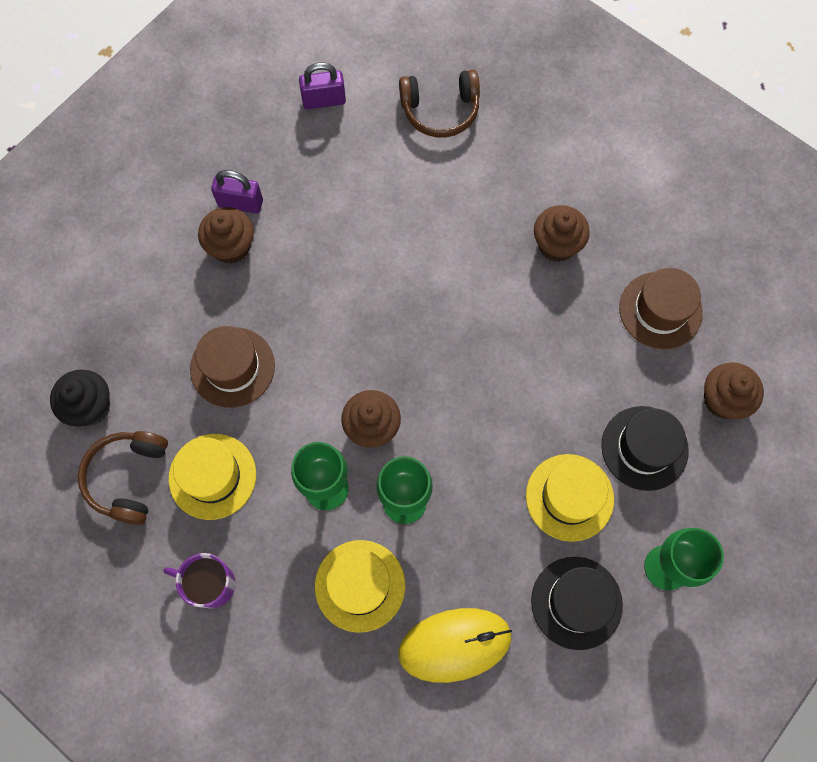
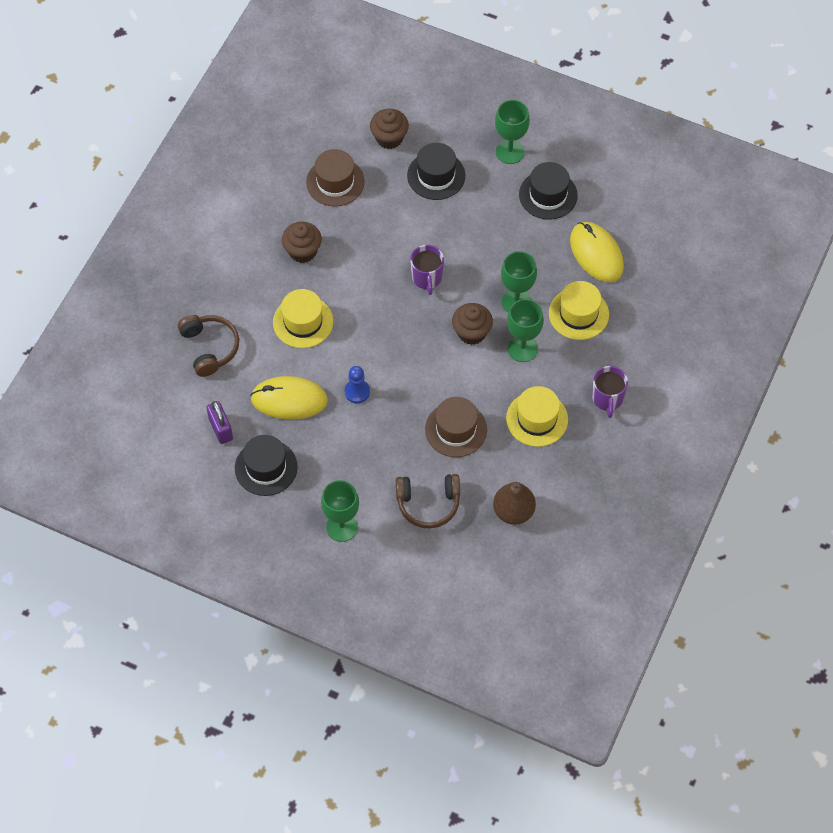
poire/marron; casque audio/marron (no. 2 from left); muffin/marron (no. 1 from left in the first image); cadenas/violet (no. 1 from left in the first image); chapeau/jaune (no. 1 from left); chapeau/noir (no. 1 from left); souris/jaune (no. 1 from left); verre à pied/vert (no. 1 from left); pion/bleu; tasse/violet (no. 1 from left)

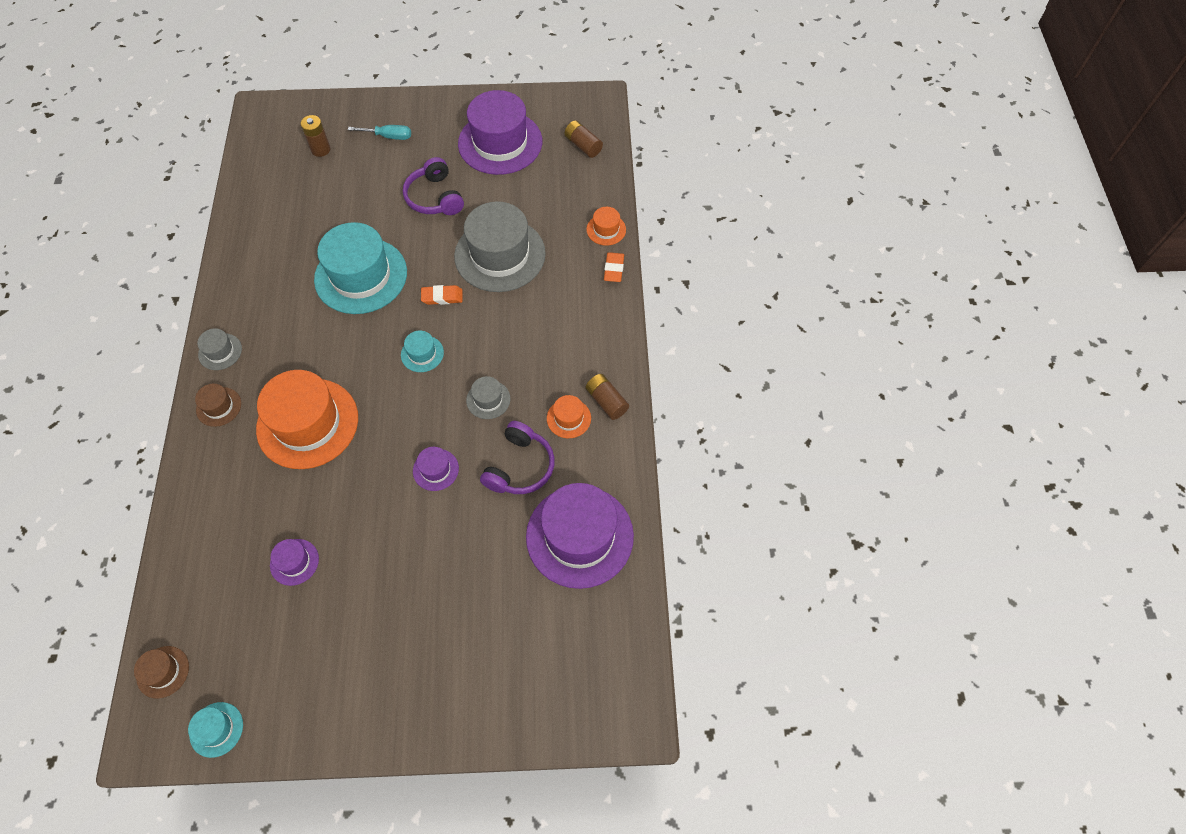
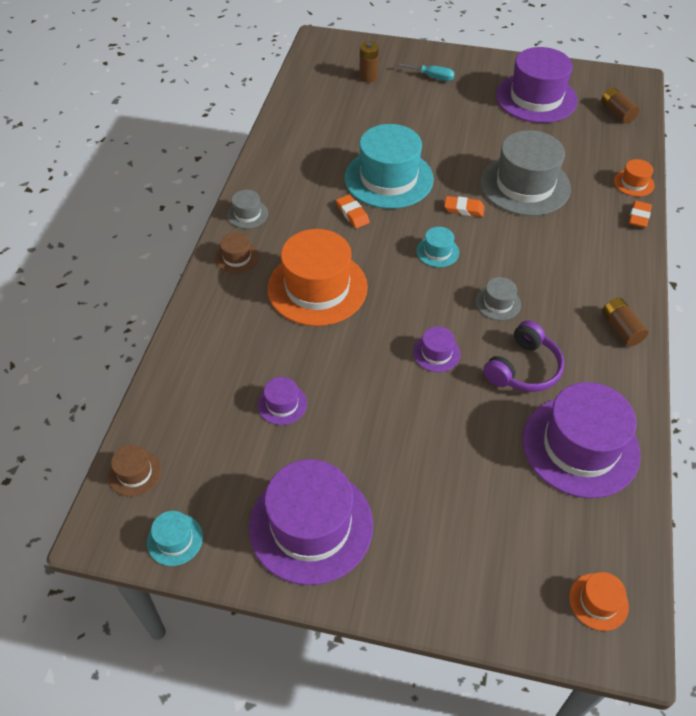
casque audio/violet (no. 1 from left in the first image); chapeau/orange (no. 2 from left); chapeau/violet (no. 2 from left); gomme/orange (no. 1 from left)

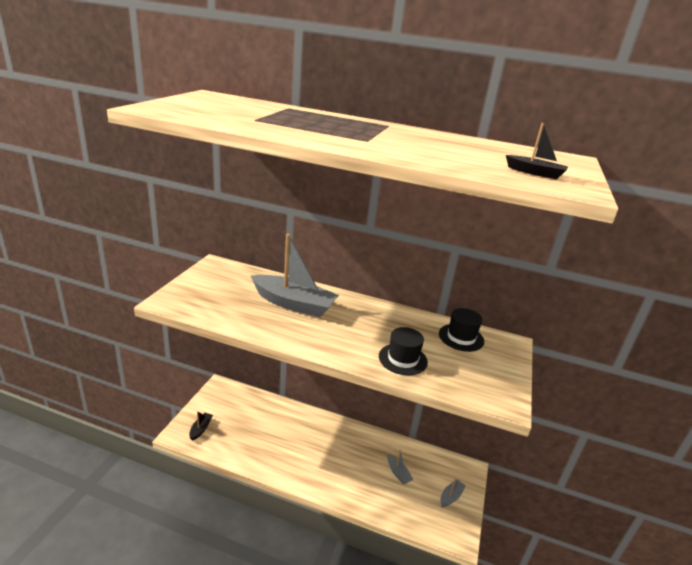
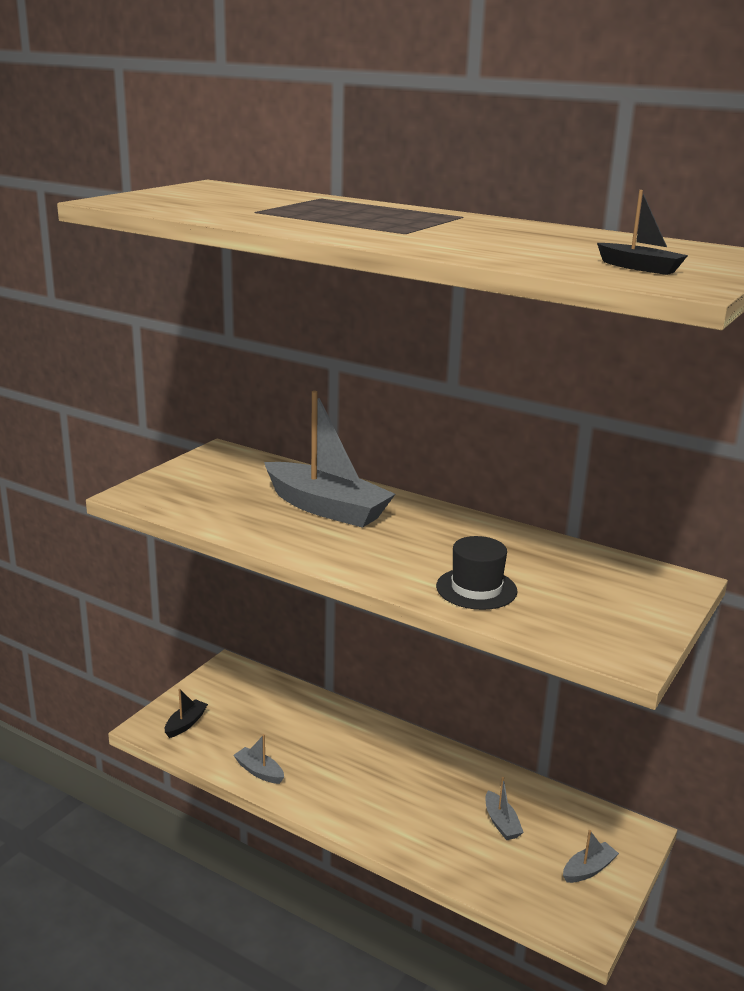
chapeau/noir (no. 2 from left in the first image); bateau/gris (no. 1 from left)

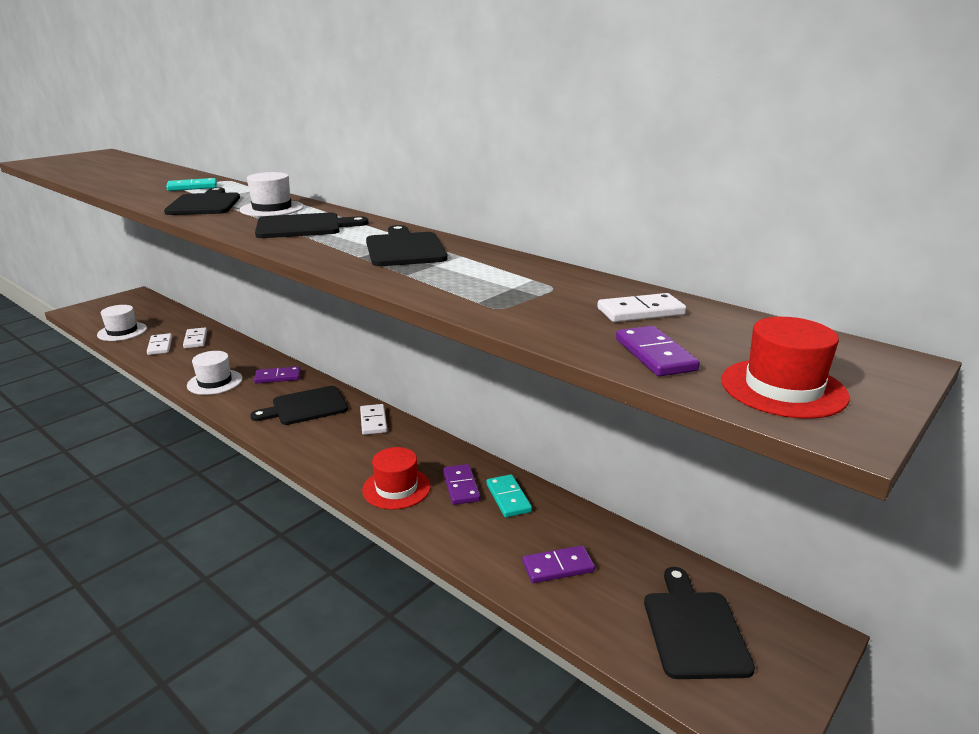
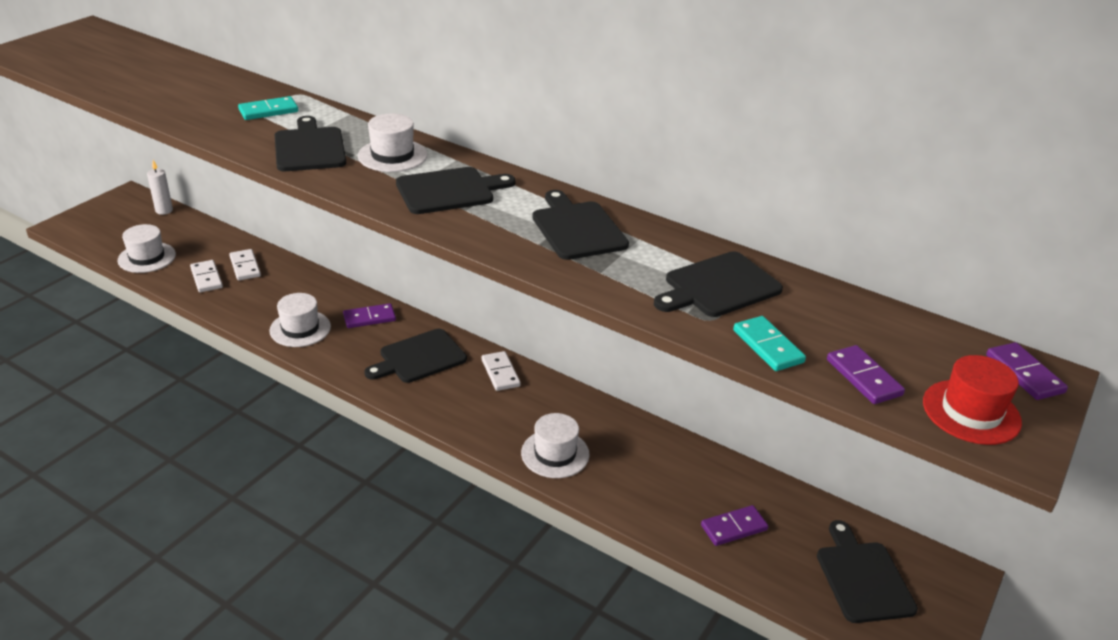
chapeau/blanc (no. 4 from left); domino/violet (no. 4 from left); domino/turquoise (no. 2 from left); domino/blanc (no. 4 from left in the first image); bougie/blanc; planche à découper/noir (no. 5 from left)

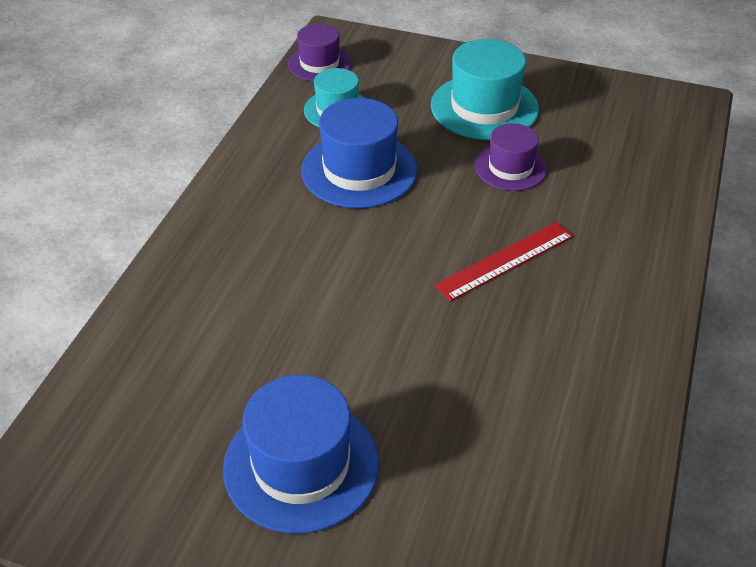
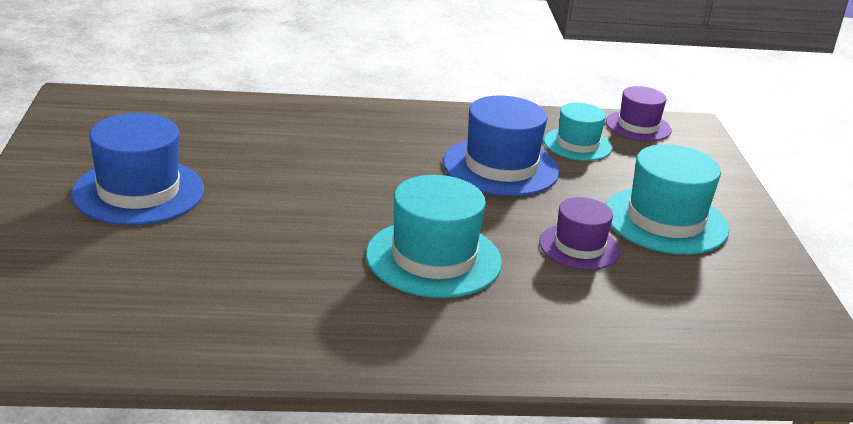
chapeau/turquoise (no. 1 from left)

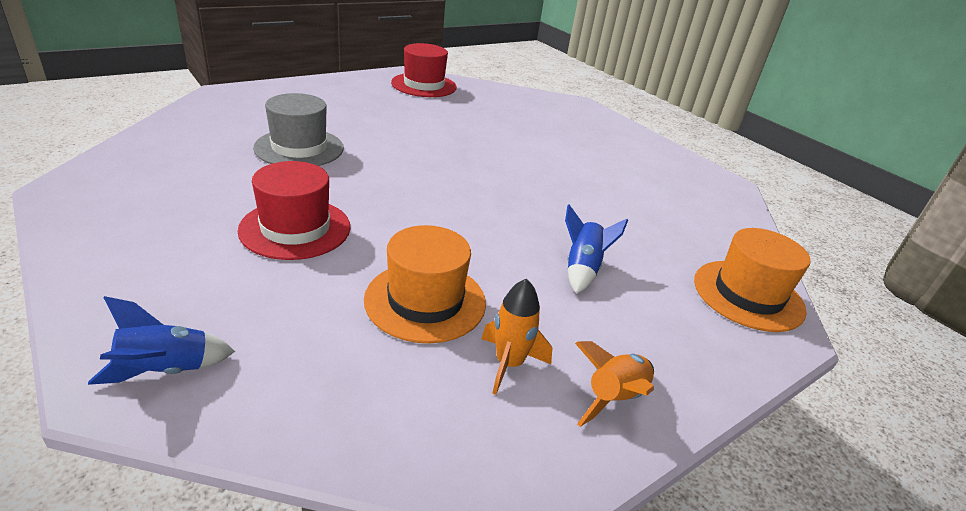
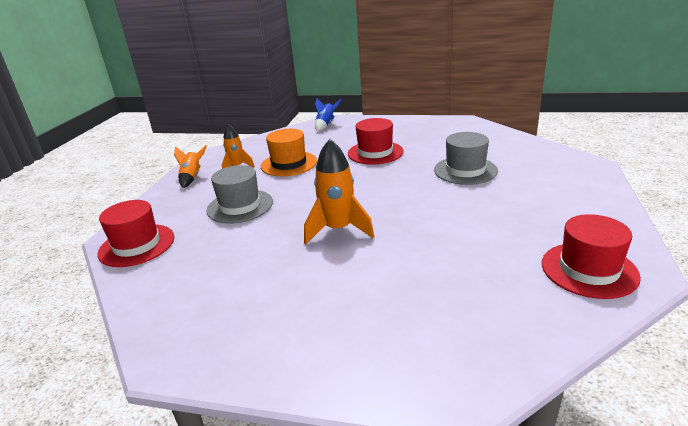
chapeau/gris (no. 1 from left); chapeau/rouge (no. 1 from left); fusée/orange (no. 3 from left)

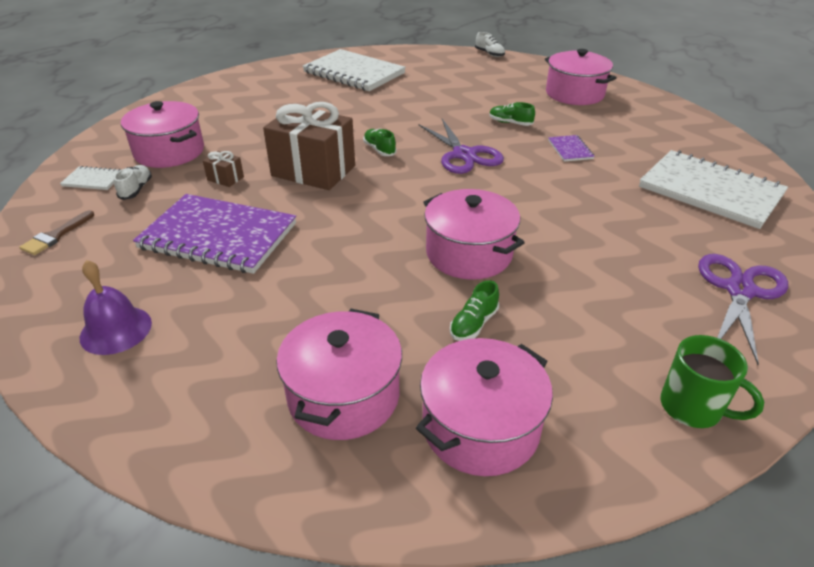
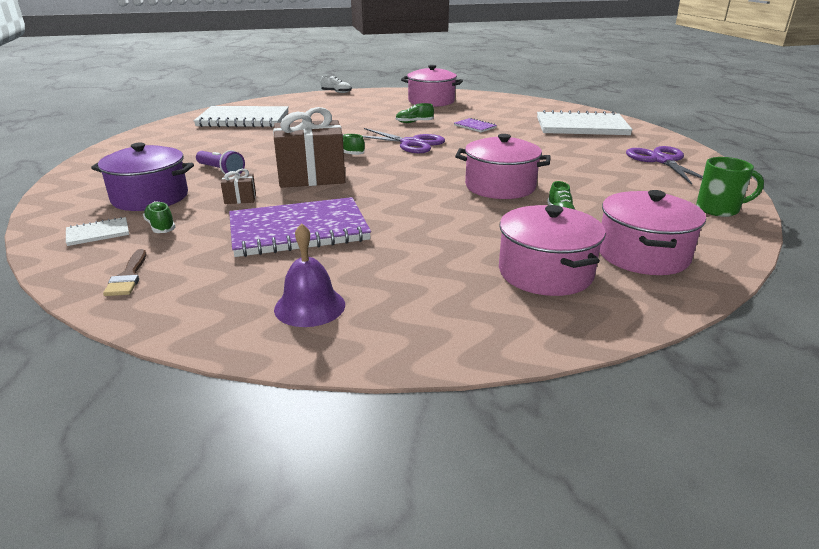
chaussure/vert (no. 1 from left); marmite/violet; lampe de poche/violet

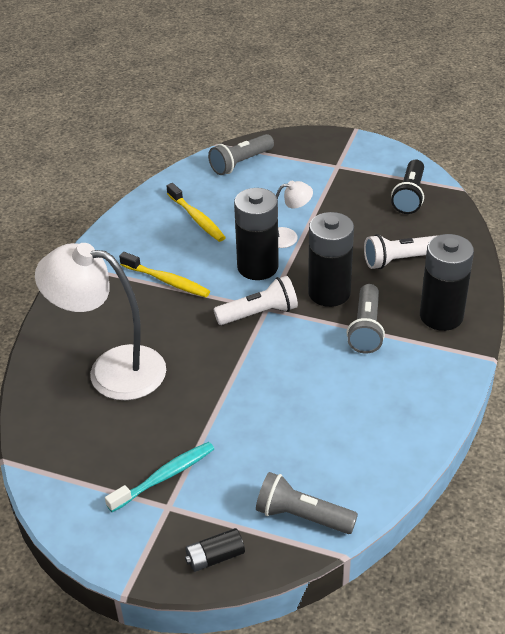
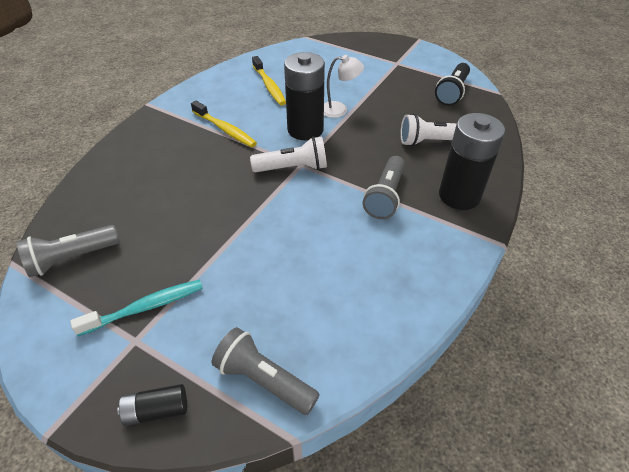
lampe/blanc (no. 1 from left in the first image); lampe de poche/gris (no. 1 from left); pile/noir (no. 3 from left in the first image)

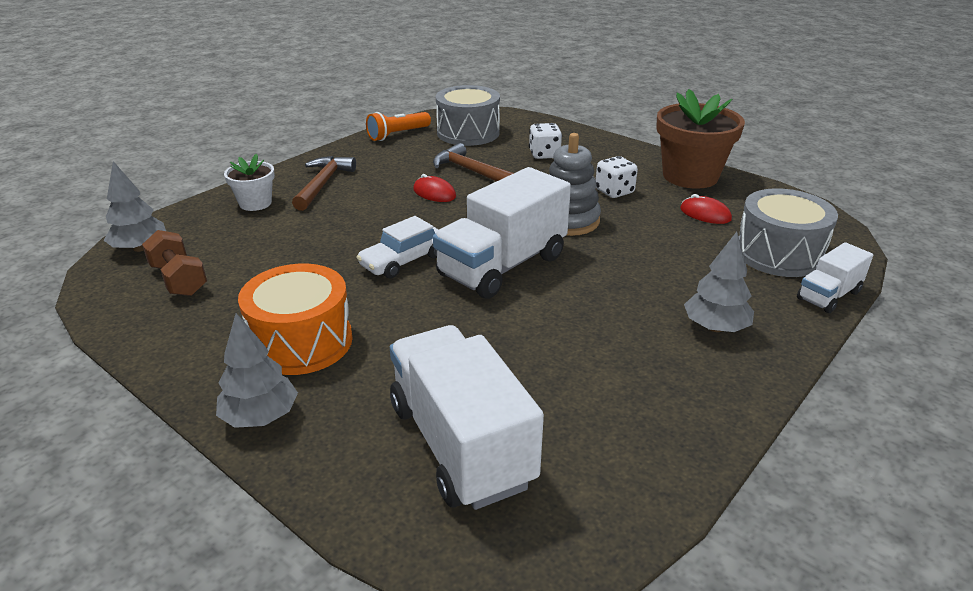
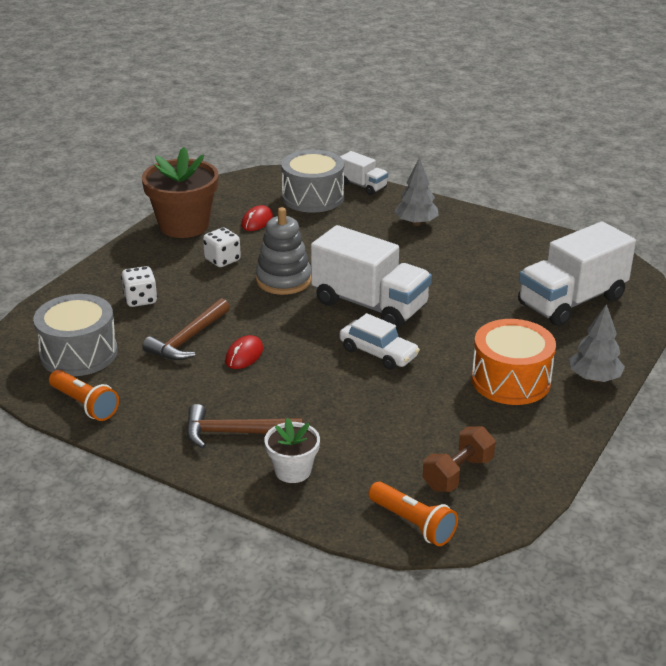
lampe de poche/orange (no. 2 from left)

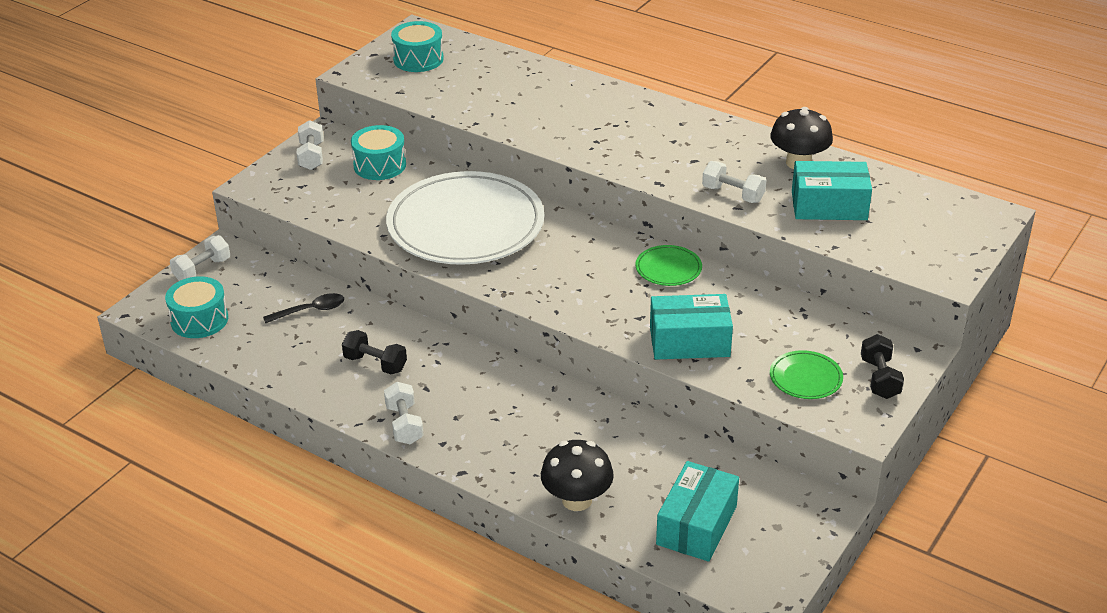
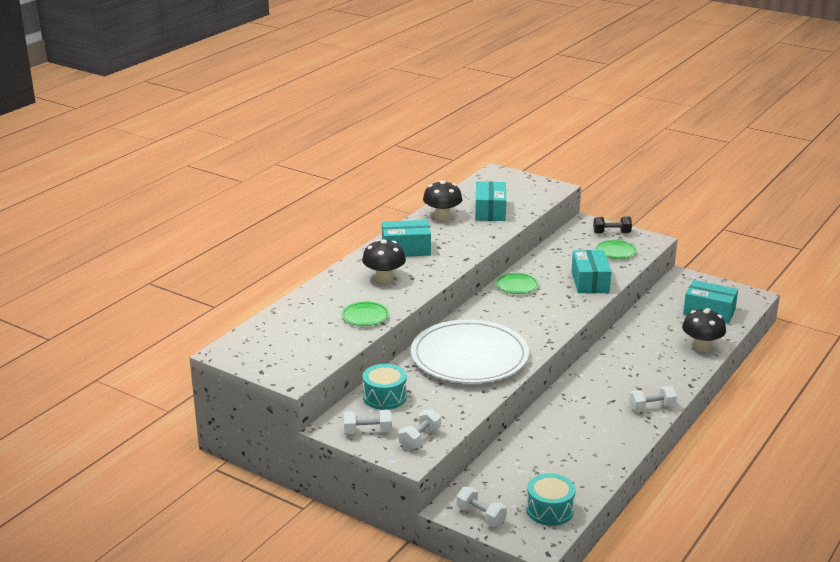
cuillère/noir; haltère/noir (no. 1 from left in the first image); tambour/turquoise (no. 3 from left in the first image); haltère/blanc (no. 2 from left); assiette/vert (no. 1 from left); champignon/noir (no. 1 from left); boîte/turquoise (no. 1 from left)

